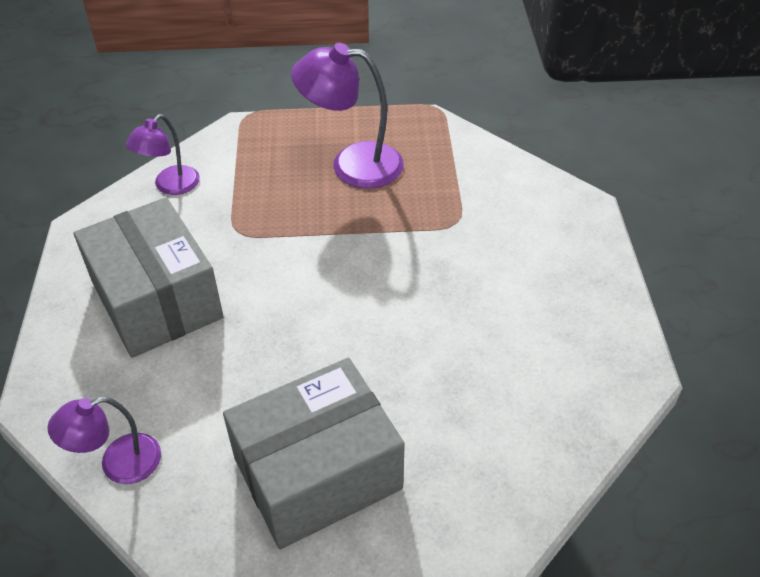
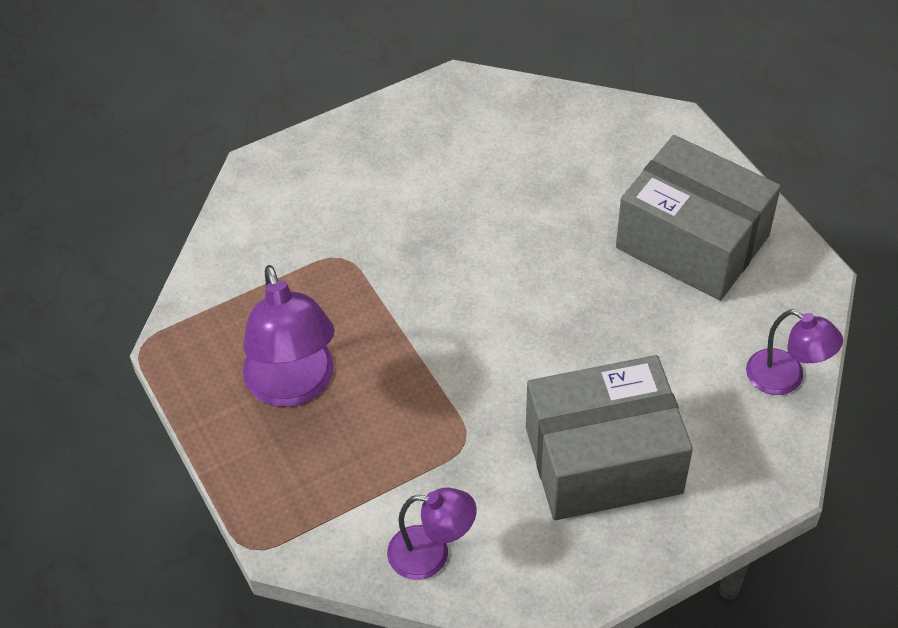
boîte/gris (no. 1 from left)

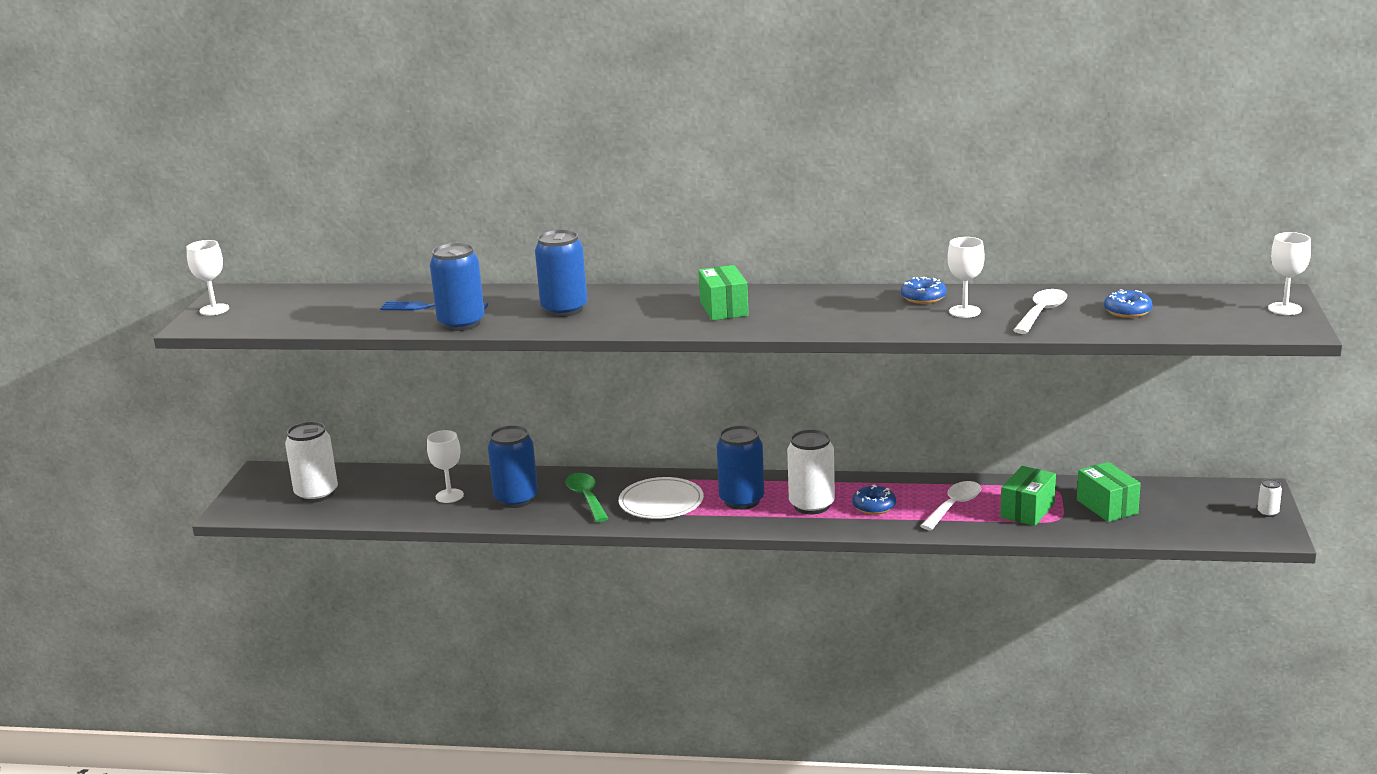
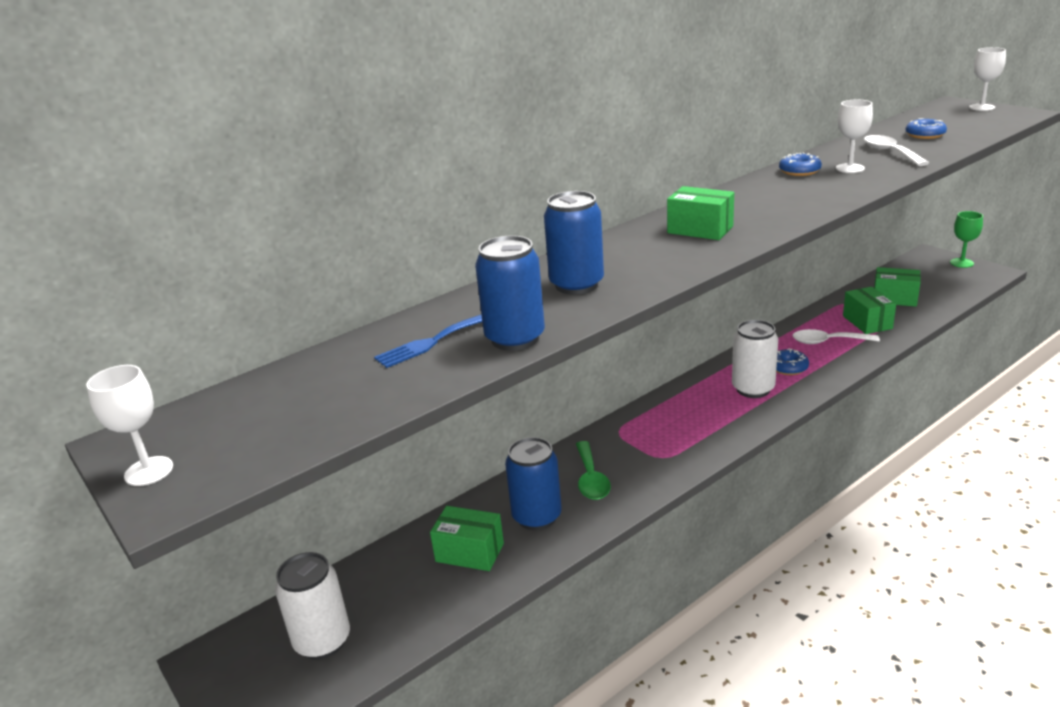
boîte/vert (no. 1 from left); cuillère/vert; assiette/blanc; canette/bleu (no. 4 from left in the first image); cuillère/blanc (no. 1 from left); verre à pied/vert

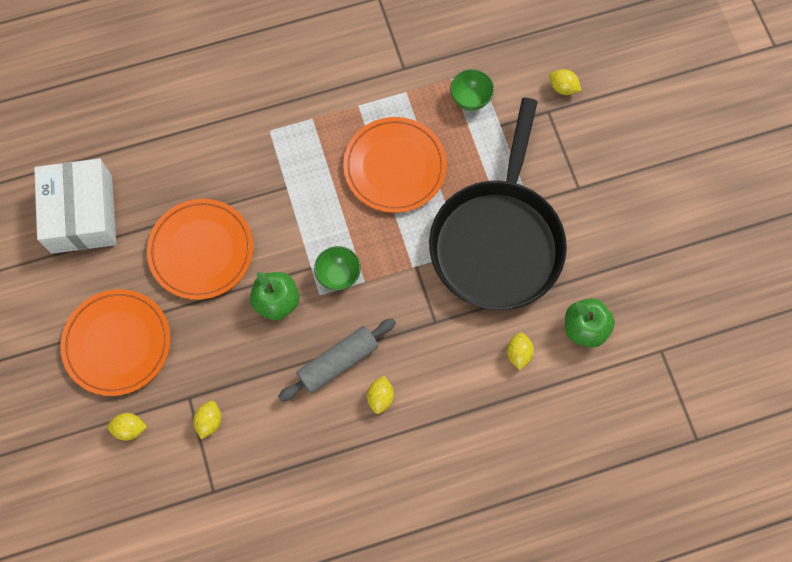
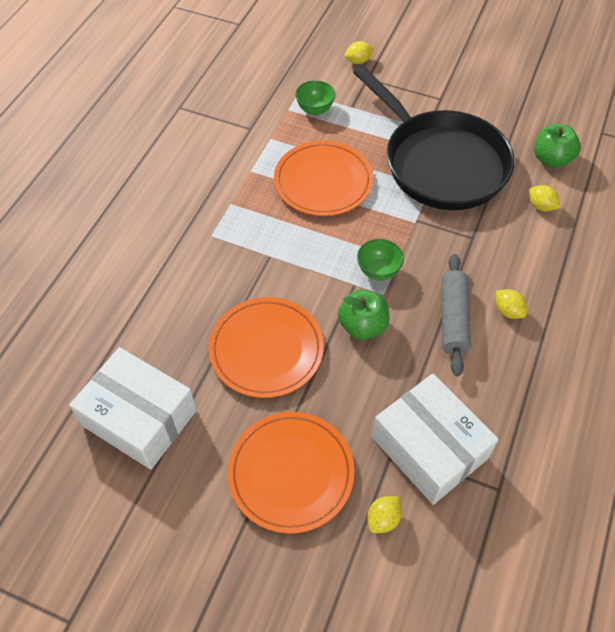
boîte/blanc (no. 2 from left)

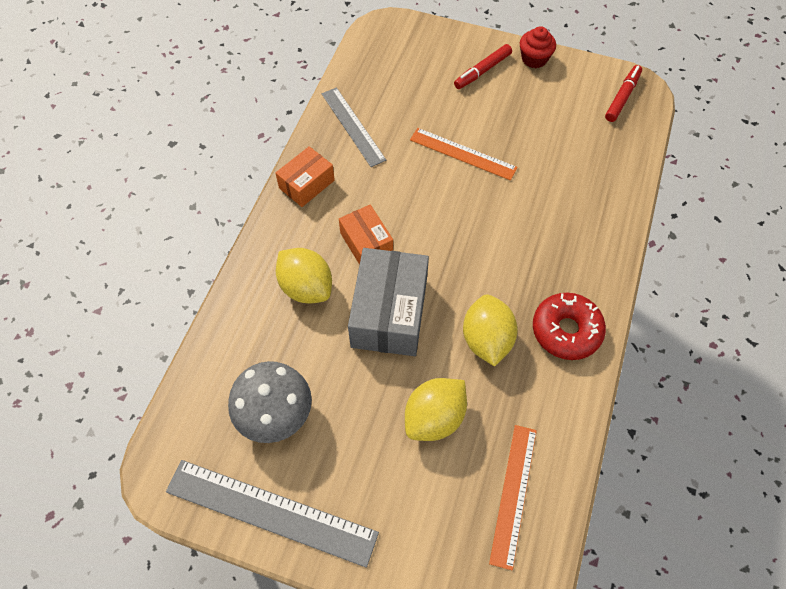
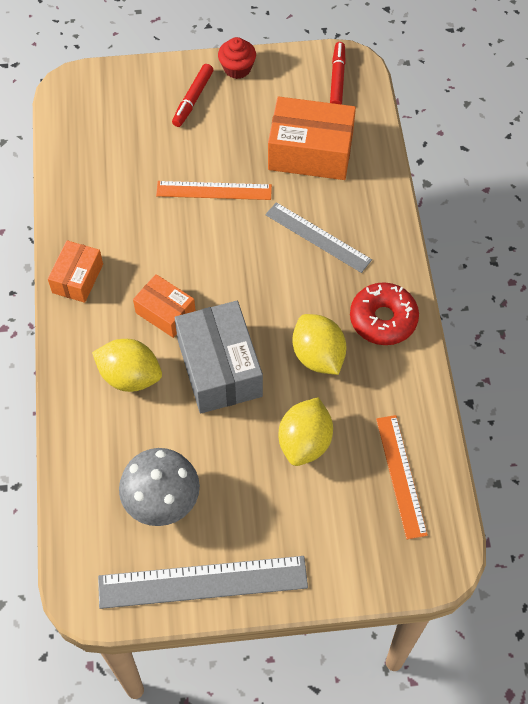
règle/gris (no. 2 from left); boîte/orange (no. 3 from left)

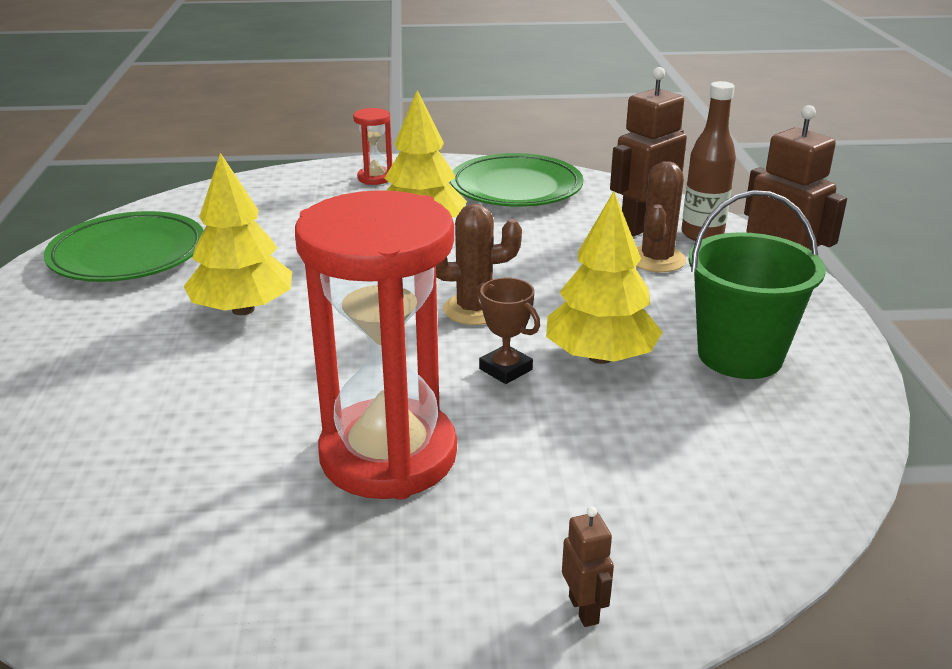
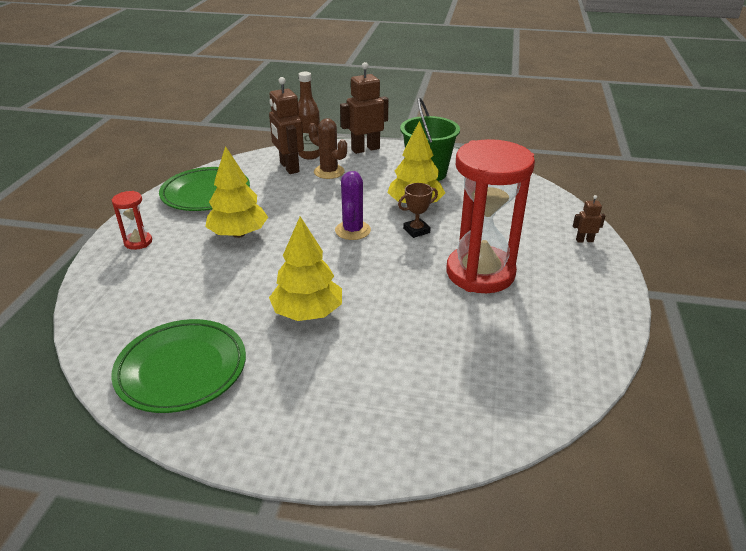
cactus/violet

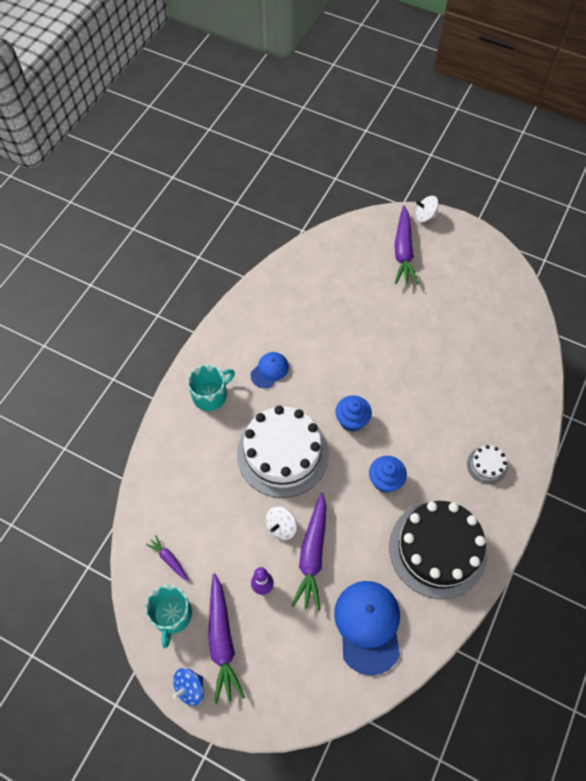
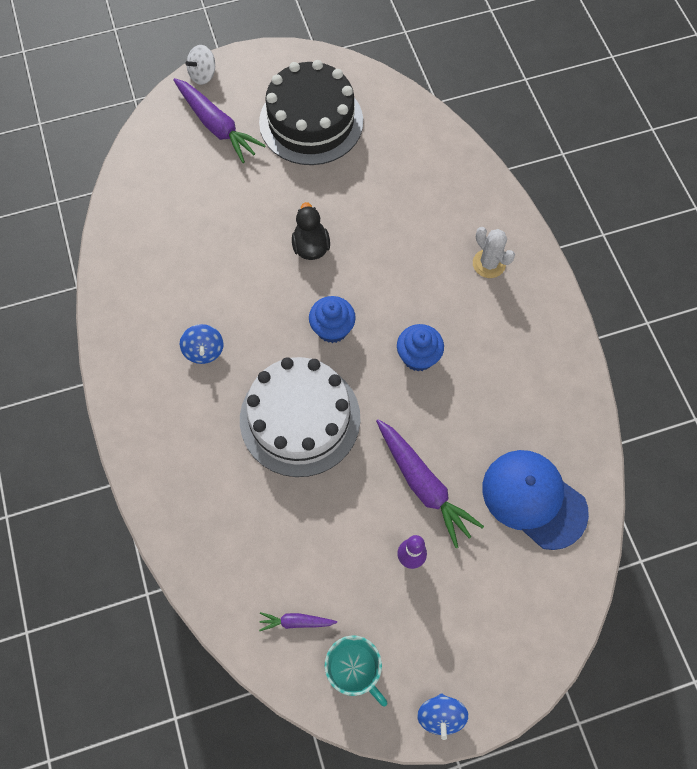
tasse/turquoise (no. 2 from left in the first image); carotte/violet (no. 2 from left in the first image); toupie/bleu (no. 1 from left); toupie/blanc (no. 1 from left in the first image); gâteau/noir; cactus/blanc; canard/noir

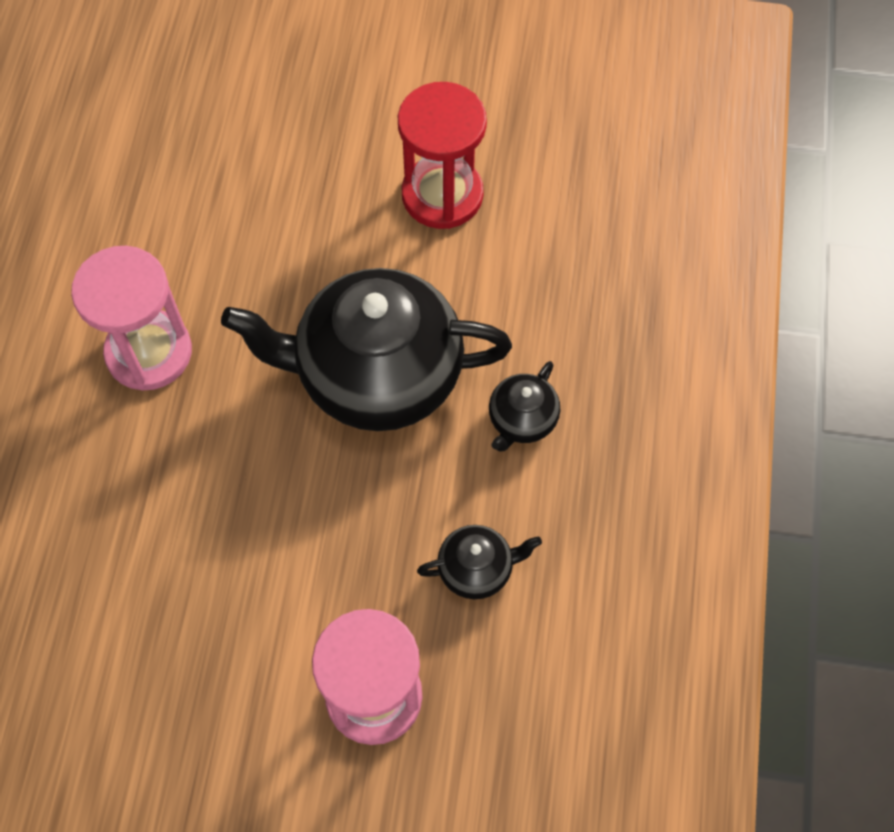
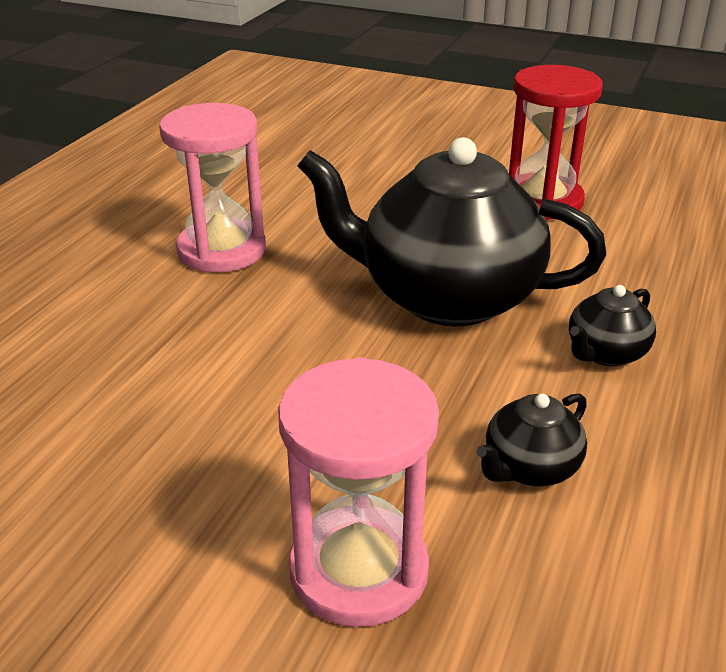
théière/noir (no. 2 from left)

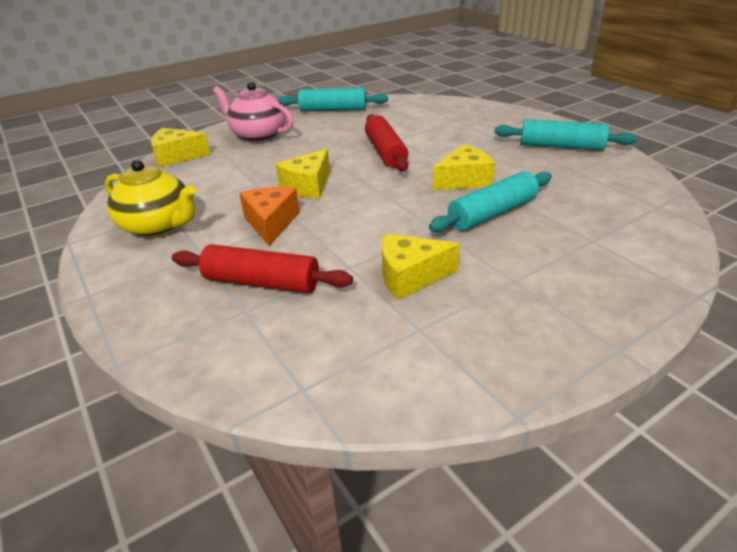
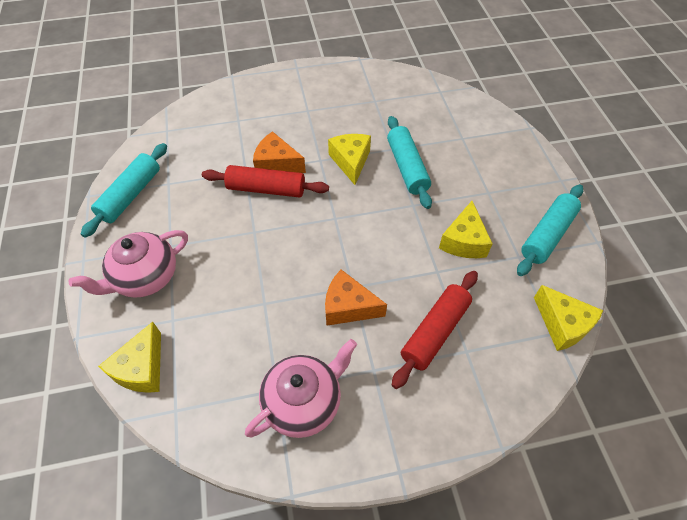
théière/rose (no. 2 from left); fromage/jaune (no. 4 from left); rouleau à pâtisserie/turquoise (no. 3 from left); fromage/orange (no. 1 from left)

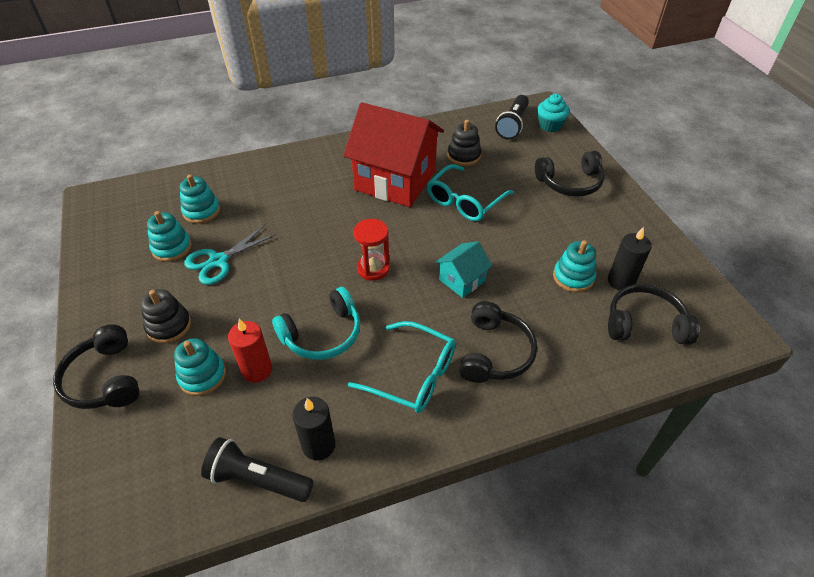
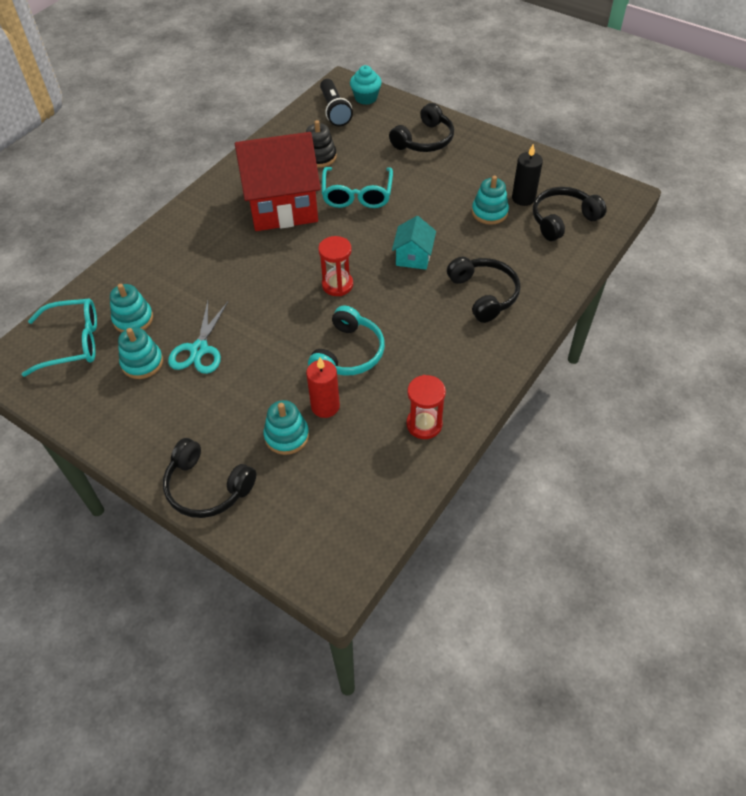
jouet à empiler/noir (no. 1 from left in the first image); lampe de poche/noir (no. 1 from left in the first image); sablier/rouge (no. 2 from left); lunettes/turquoise (no. 1 from left)

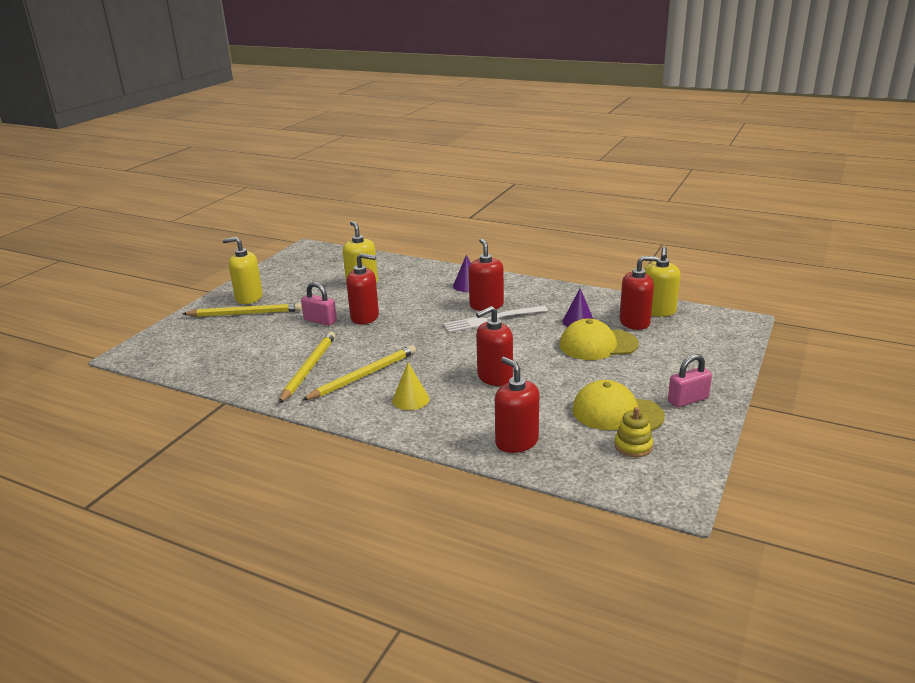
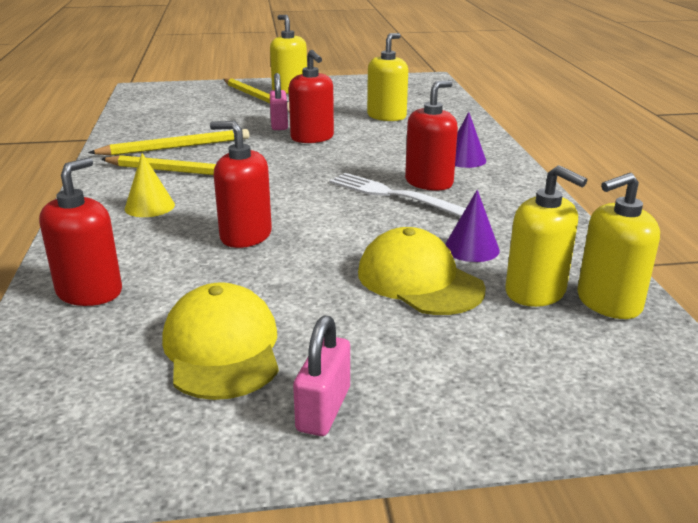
jouet à empiler/jaune; distributeur de savon/jaune (no. 3 from left); cadenas/rose (no. 2 from left)

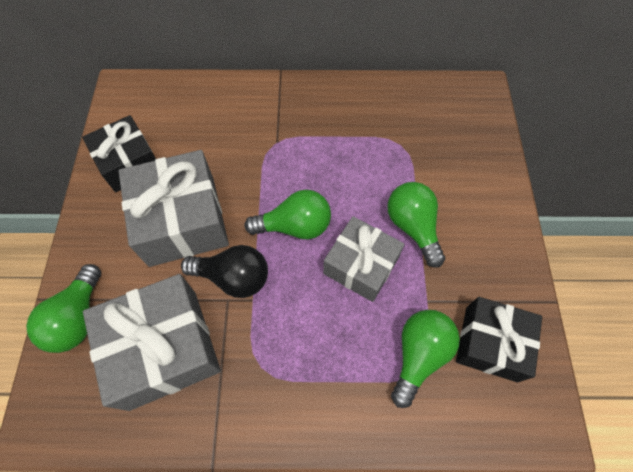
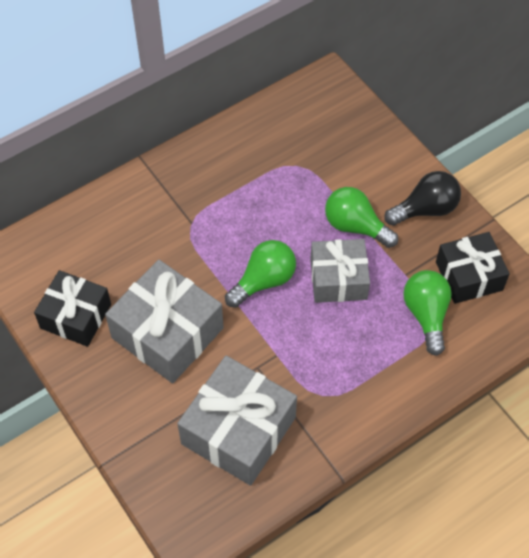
ampoule/vert (no. 1 from left in the first image); ampoule/noir

